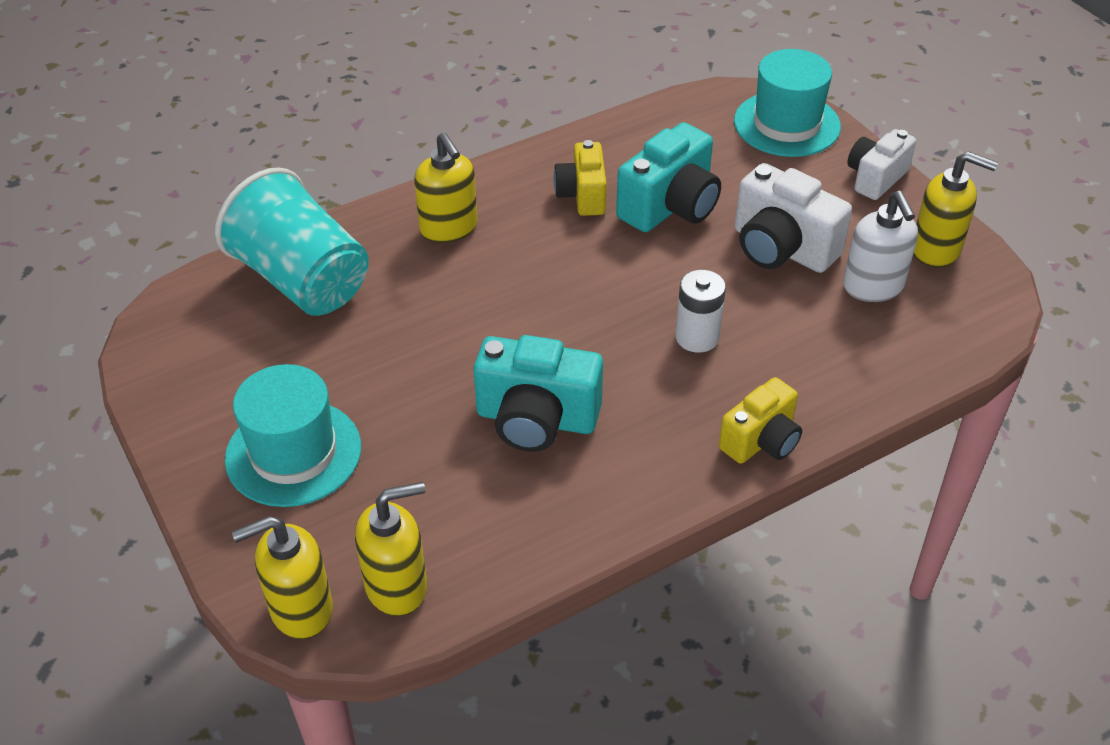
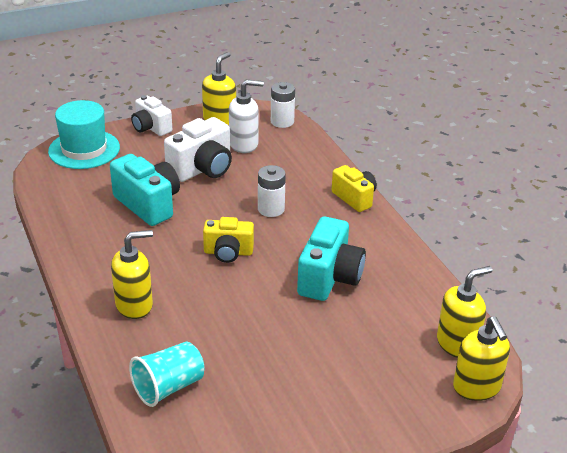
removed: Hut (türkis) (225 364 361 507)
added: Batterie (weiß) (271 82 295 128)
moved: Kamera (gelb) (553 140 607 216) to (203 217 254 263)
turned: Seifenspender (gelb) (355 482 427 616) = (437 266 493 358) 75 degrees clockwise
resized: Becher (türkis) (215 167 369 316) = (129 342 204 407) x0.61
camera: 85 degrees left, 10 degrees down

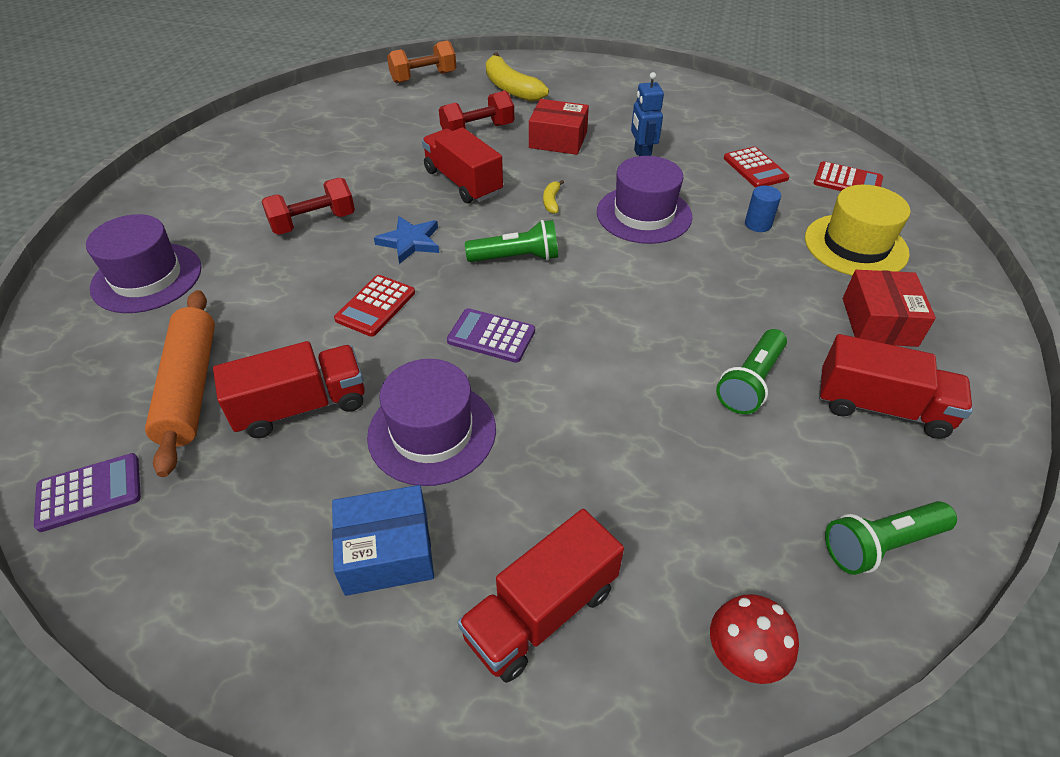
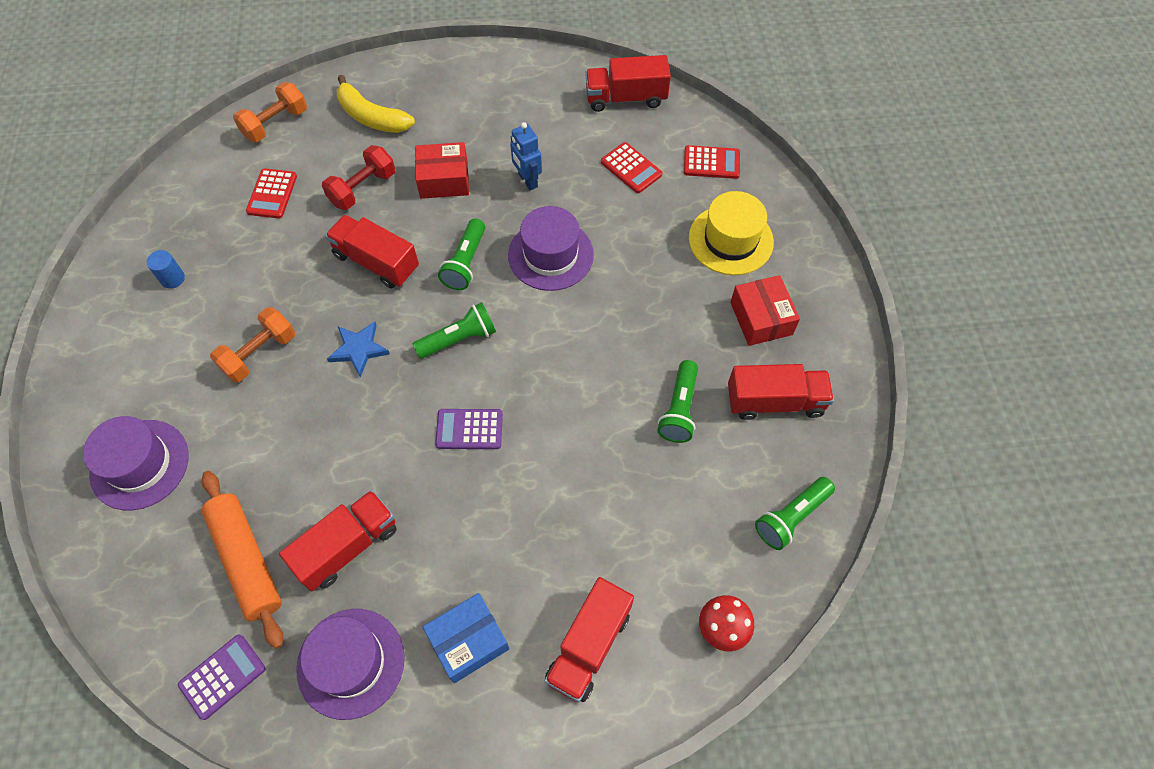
added: Lastwagen (rot) (585 55 671 112)
moved: Vollzylinder (blau) (745 186 781 232) to (147 250 185 289); Taschenrechner (rot) (334 275 415 337) to (246 168 297 219); Hut (lila) (367 359 496 486) to (296 609 405 720)
replaced: Banane (gelb) (543 180 564 214) to Taschenlampe (grün) (438 218 485 290)
recoloured: Hantel (rot) (261 178 355 235) to Hantel (orange) (210 307 295 383)
camera: 20 degrees left, 15 degrees up

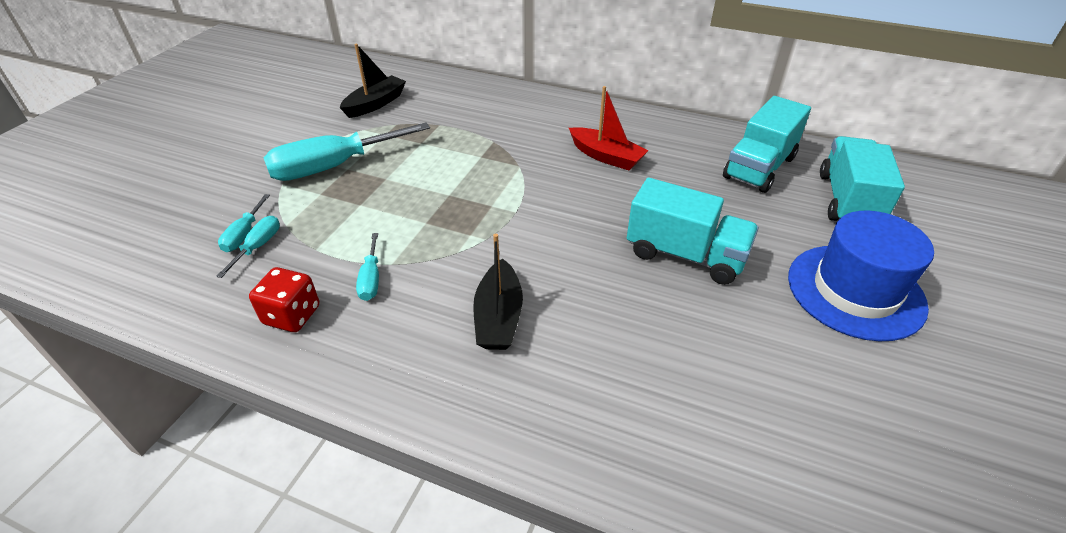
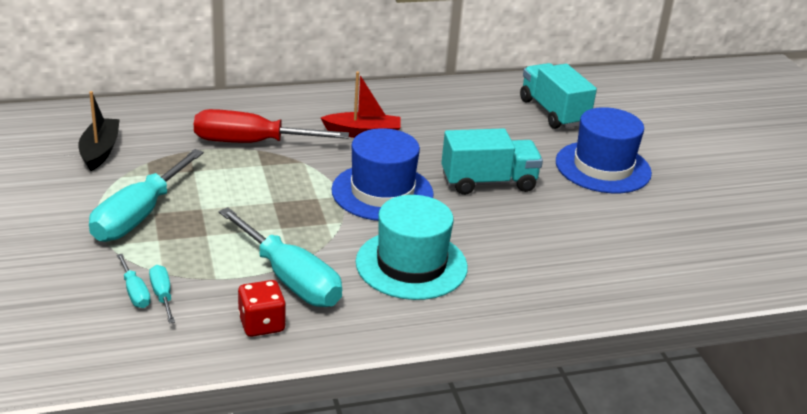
removed: Lastwagen (türkis) (723 96 811 193)
added: Schraubenzieher (rot) (194 109 349 143); Hut (blau) (331 128 434 221)
replaced: Boot (schwarz) (473 234 523 350) to Hut (türkis) (355 195 468 300)
resized: Schraubenzieher (türkis) (356 233 379 301) = (219 207 342 307) x2.18
camera: 40 degrees left, 10 degrees down

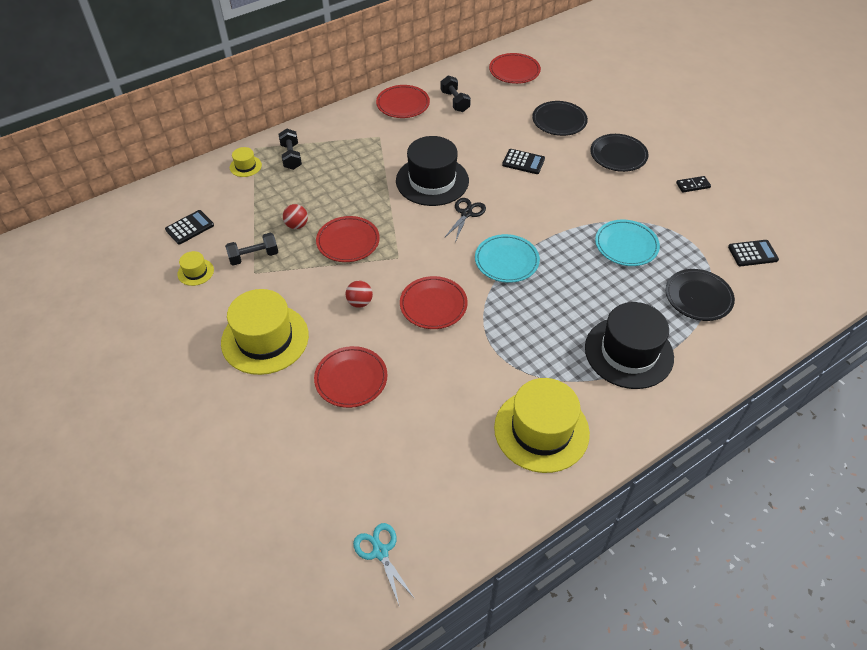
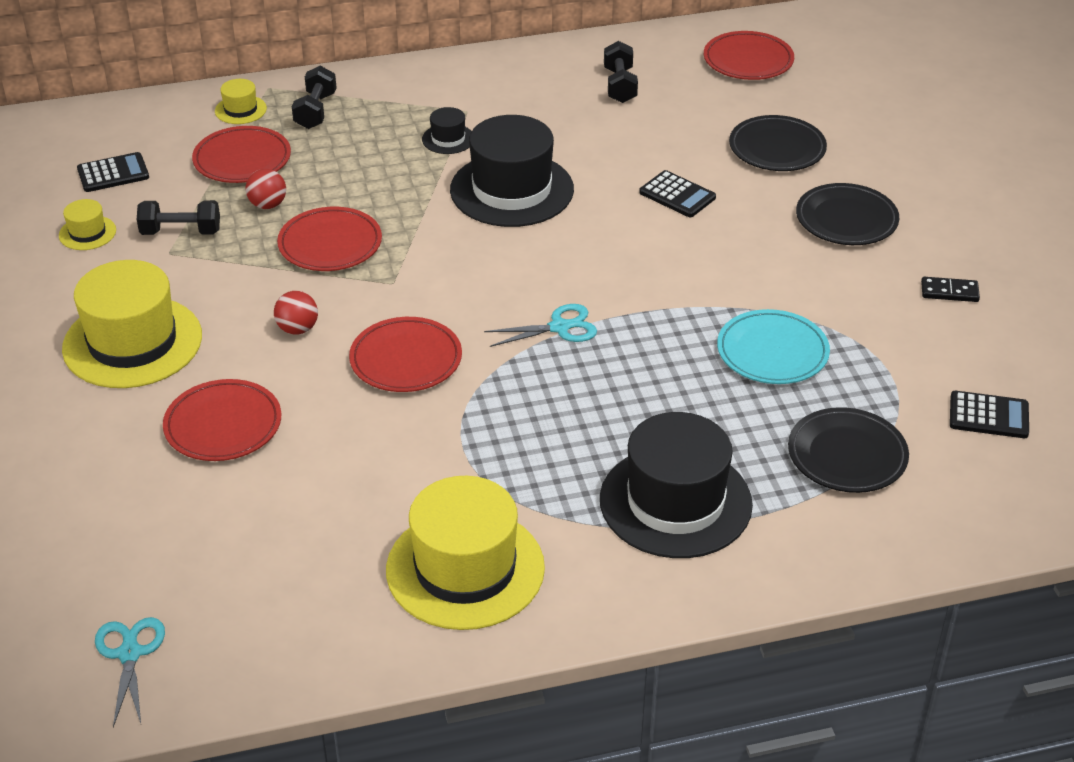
removed: Schere (schwarz) (444 198 486 242)
added: Hut (schwarz) (422 107 472 154)
moved: Teller (rot) (376 85 430 118) to (192 126 291 183)
replaced: Teller (türkis) (475 234 540 283) to Schere (türkis) (484 304 597 347)
camera: 20 degrees right, 10 degrees down

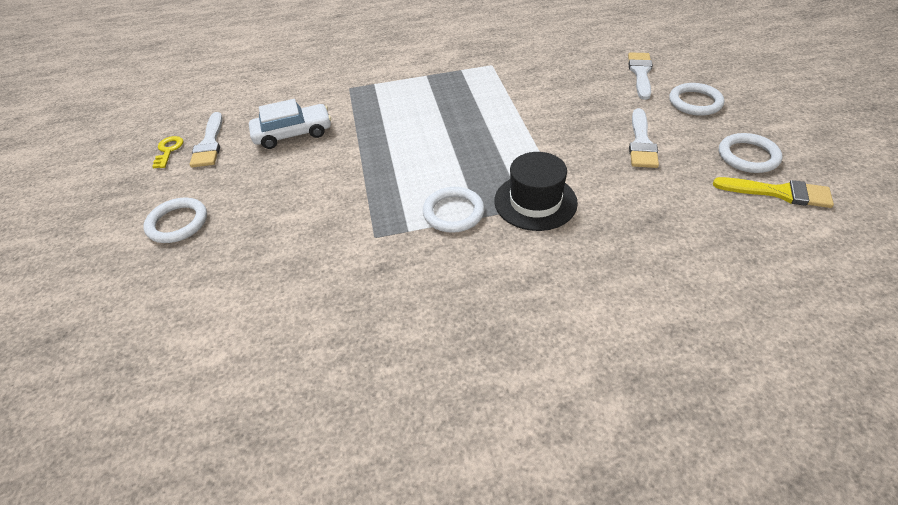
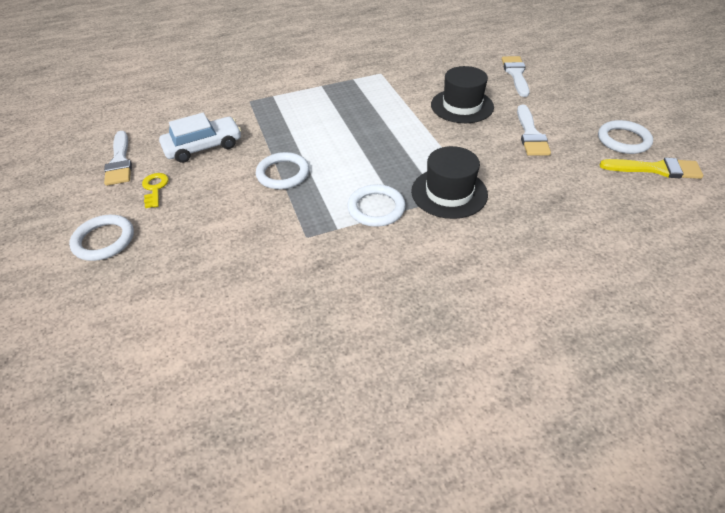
added: Hut (schwarz) (431 66 494 123)
moved: Schlüssel (gelb) (152 136 183 168) to (142 173 169 208); Ring (weiß) (669 83 724 116) to (256 152 309 189)
camera: 10 degrees left, 0 degrees up

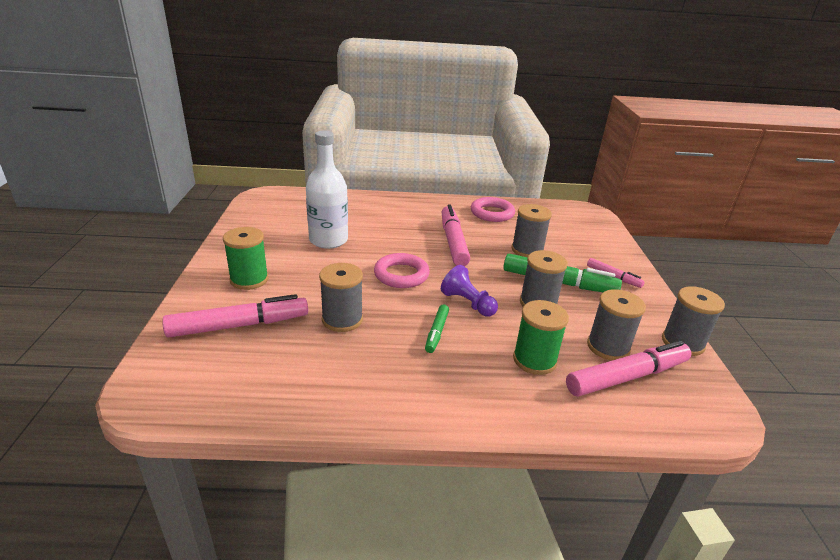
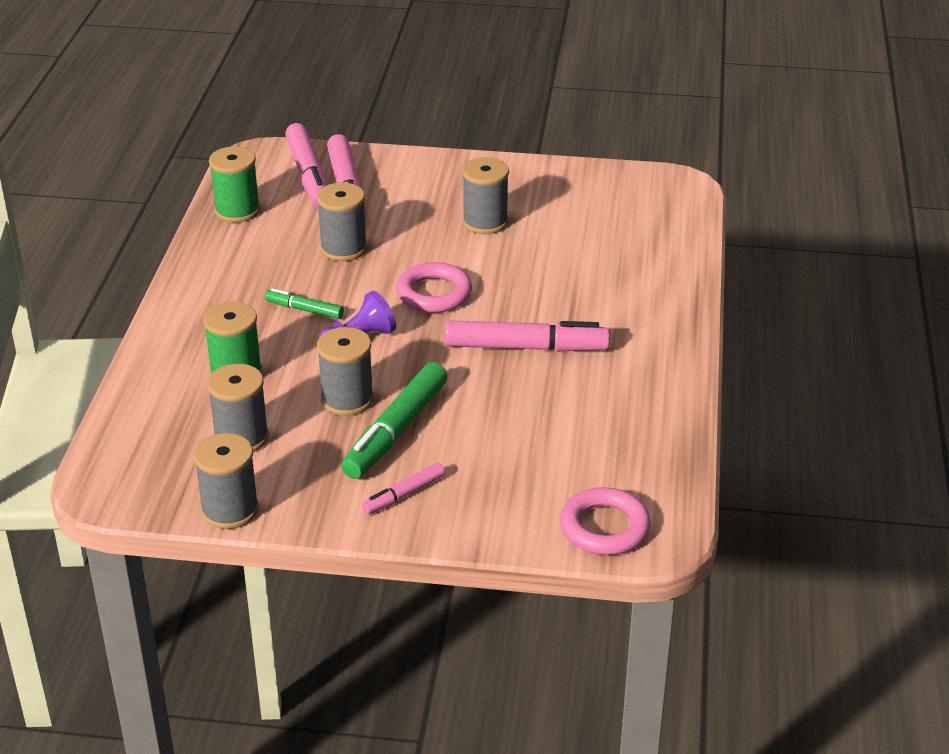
removed: Flasche (weiß) (306 131 348 249)
moved: Garnrolle (grün) (223 227 269 290) to (209 146 260 223); Filzstift (rosa) (566 341 691 397) to (285 123 329 209); Garnrolle (grau) (512 204 552 257) to (462 157 509 234); Ring (rosa) (471 197 515 222) to (560 487 651 555)
camera: 100 degrees right, 5 degrees up

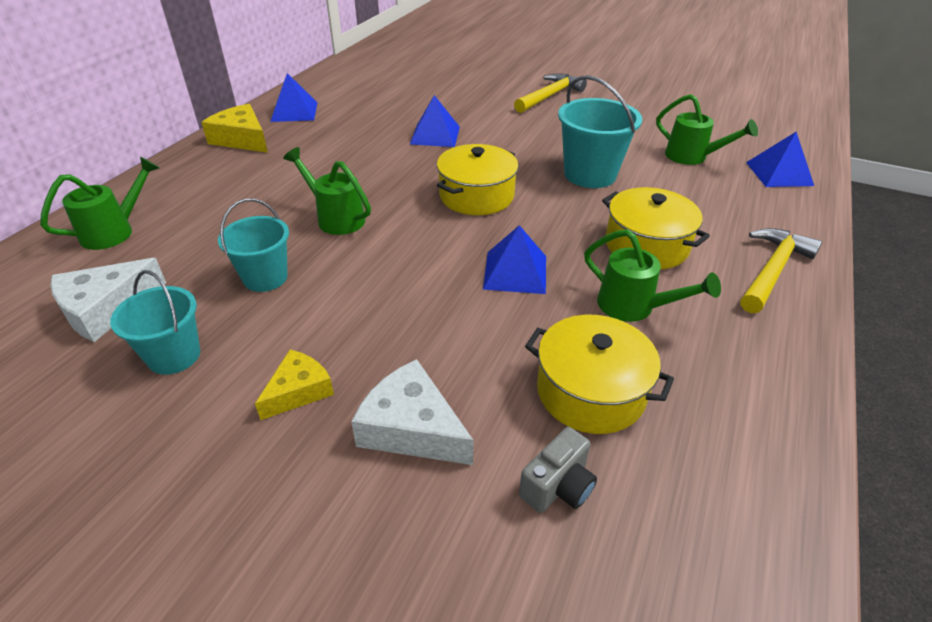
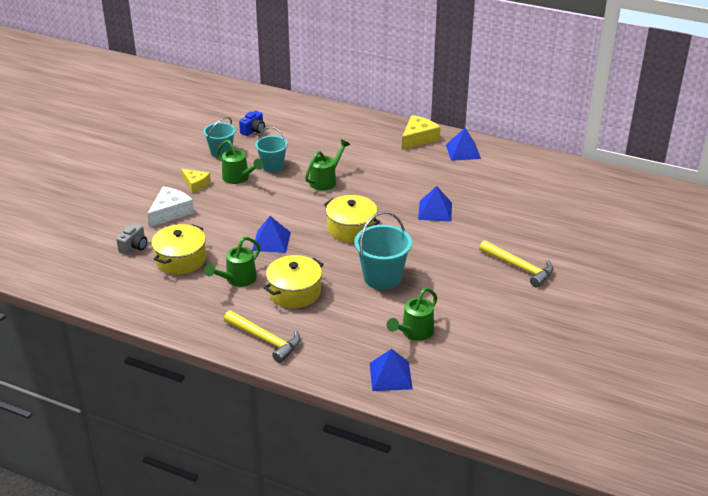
moved: Gießkanne (grün) (40 157 160 250) to (217 140 263 184)
replaced: Käse (weiß) (50 258 166 342) to Kamera (blau) (239 111 265 136)
turned: Kamera (grau) (519 427 597 513) = (116 223 147 255) 105 degrees counterclockwise
camera: 90 degrees right, 5 degrees down

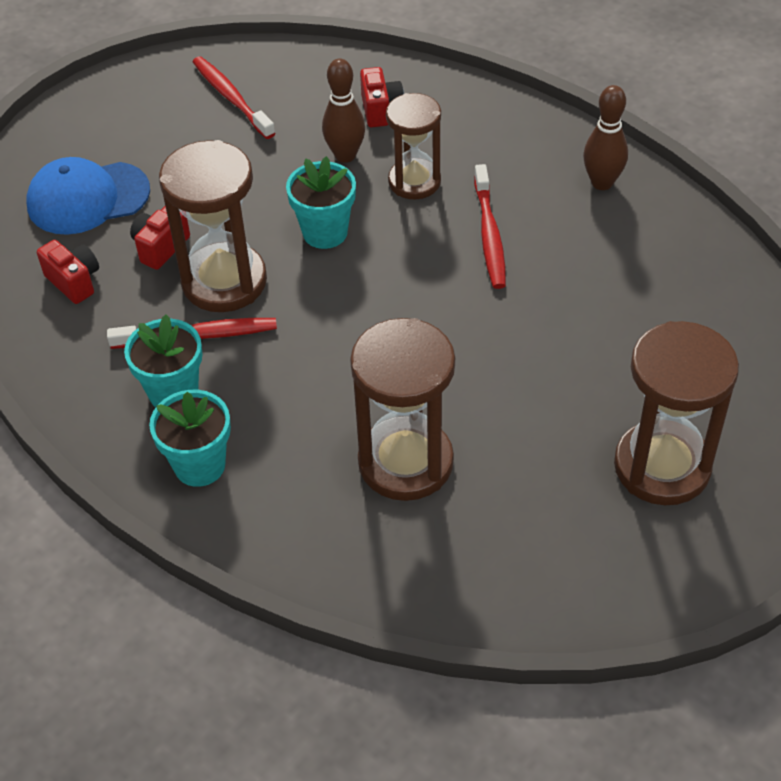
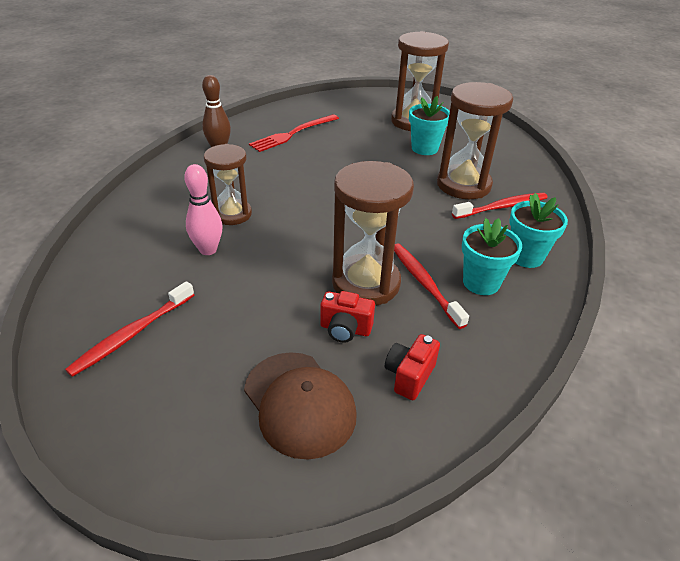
removed: Kamera (rot) (360 67 404 127)
added: Gabel (rot) (249 114 339 152)
moved: Blumentopf (türkis) (286 156 356 249) to (409 96 450 155); Zahnbürste (rot) (474 164 506 289) to (452 193 548 219)
recoloured: Bowlingkegel (braun) (322 58 365 163) to Bowlingkegel (rosa) (184 164 223 255); Kappe (blau) (27 157 150 235) to Kappe (braun) (244 352 357 460)
camera: 110 degrees left, 10 degrees down

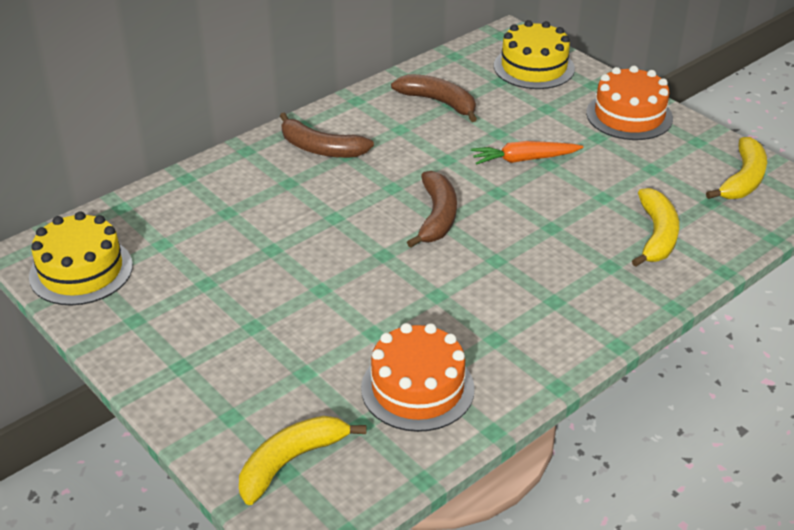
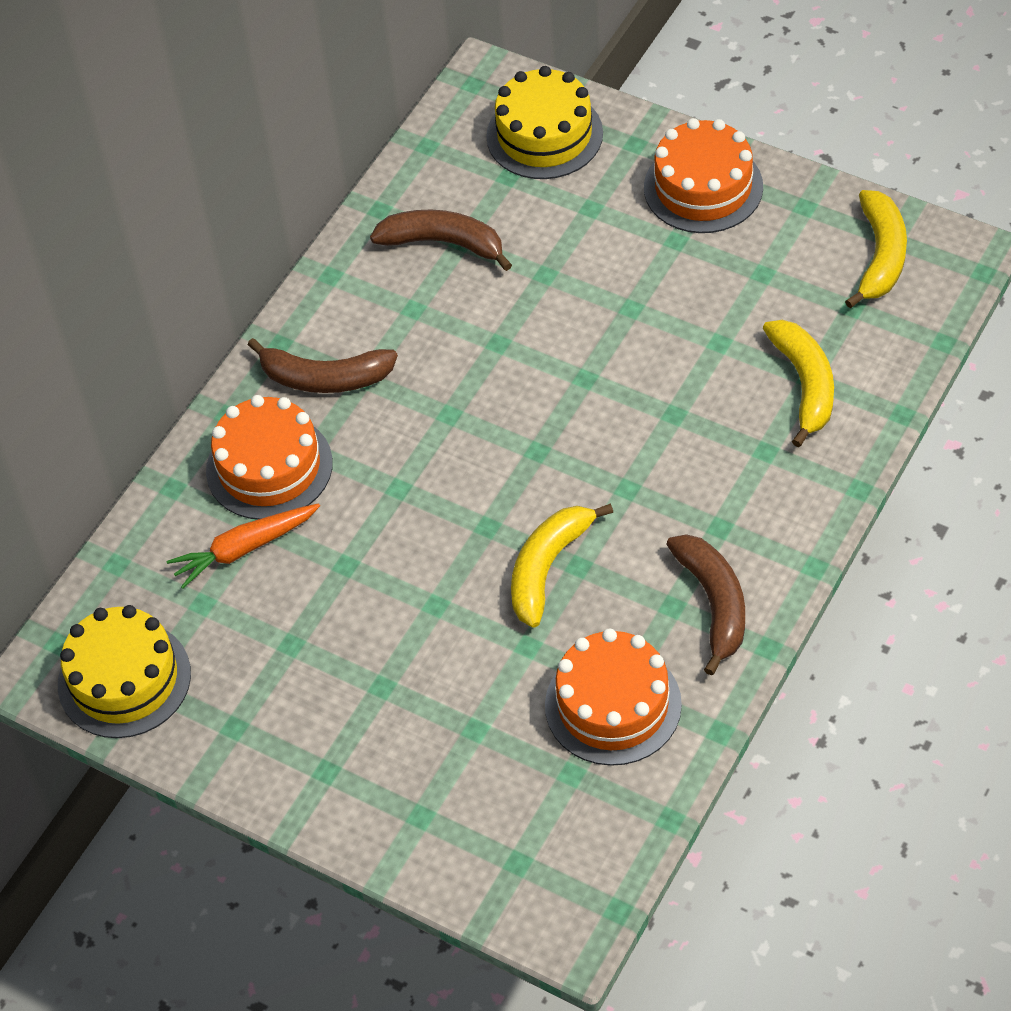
added: Kuchen (orange) (206 395 333 520)
moved: Karotte (orange) (471 141 583 165) to (167 503 320 589); Banane (gelb) (239 416 366 505) to (511 503 613 628); Banane (braun) (407 171 457 248) to (666 534 745 676)
camera: 15 degrees left, 15 degrees up

